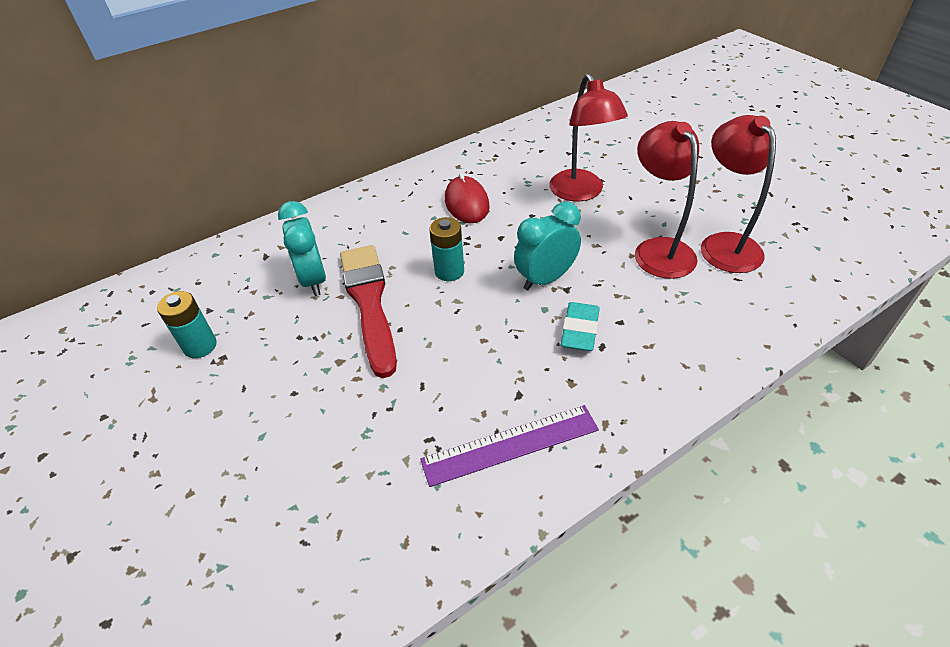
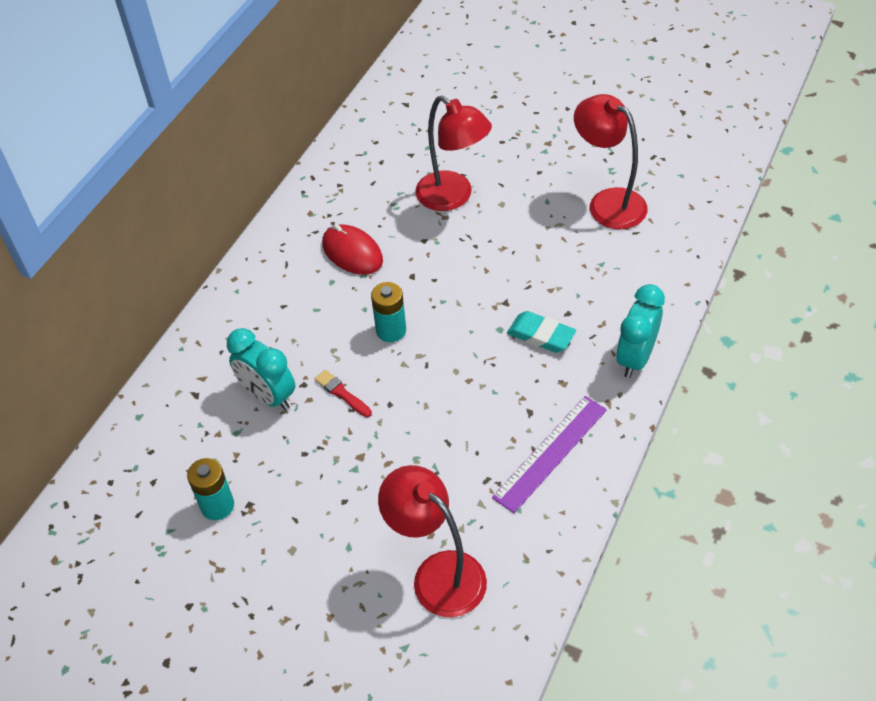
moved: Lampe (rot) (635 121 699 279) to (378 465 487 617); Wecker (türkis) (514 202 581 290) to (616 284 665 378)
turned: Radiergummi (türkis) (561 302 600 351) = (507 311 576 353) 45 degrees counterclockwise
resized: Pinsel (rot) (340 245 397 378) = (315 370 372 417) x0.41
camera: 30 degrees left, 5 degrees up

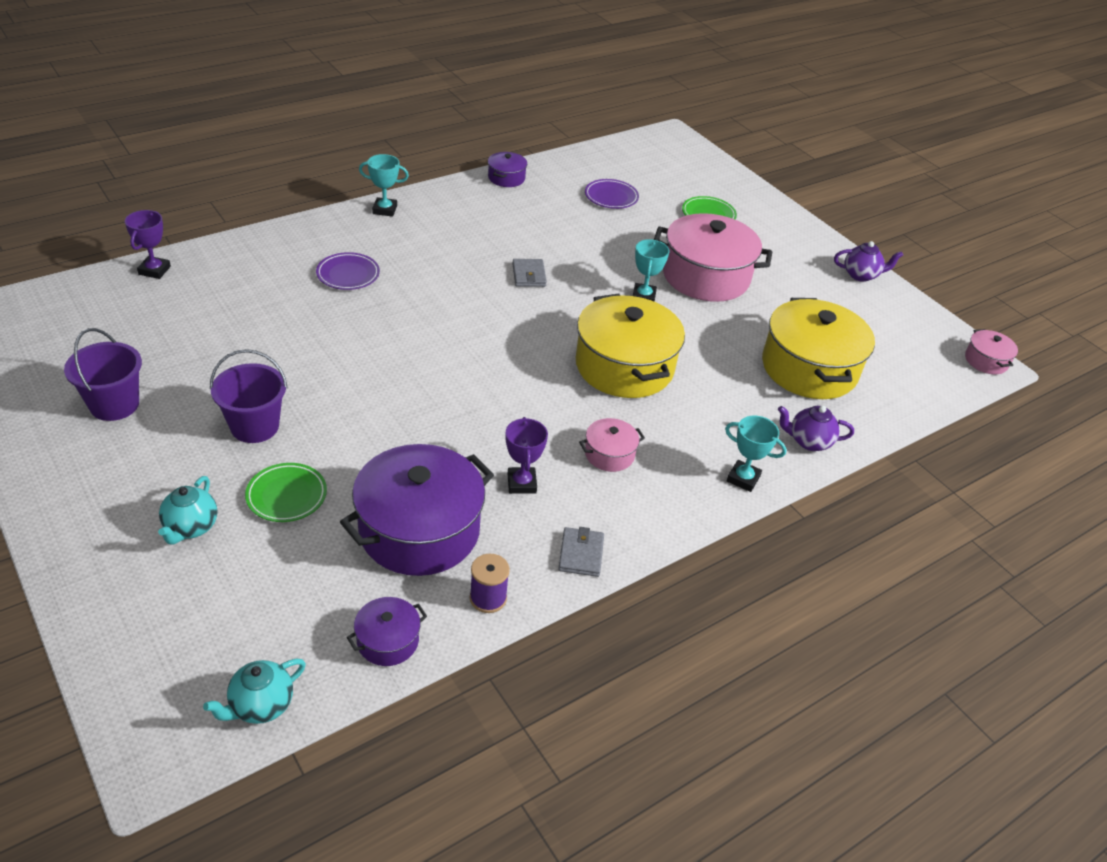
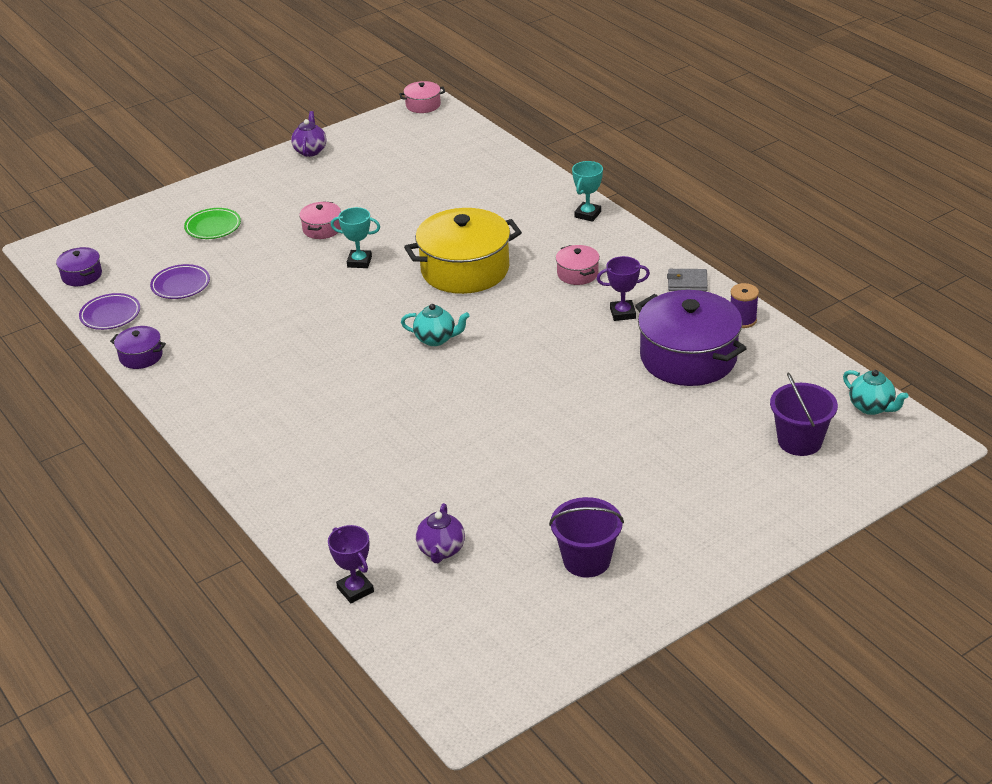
removed: Teller (grün) (245 463 327 522); Pokal (türkis) (359 154 409 217); Geldbörse (grau) (512 259 547 287); Kochtopf (gelb) (762 298 875 399)
moved: Kochtopf (lila) (347 597 427 666) to (56 247 102 286); Teller (lila) (316 252 380 290) to (79 293 140 330); Teekanne (türkis) (158 476 218 545) to (401 304 470 346); Teekanne (lila) (778 406 854 451) to (416 503 465 563); Eimer (lila) (210 349 288 443) to (770 372 838 456)
turned: Pokal (lila) (125 210 171 279) = (328 525 374 603) 45 degrees clockwise
resized: Kochtopf (rosa) (654 213 772 302) = (299 201 341 239) x0.46
camera: 85 degrees left, 5 degrees down

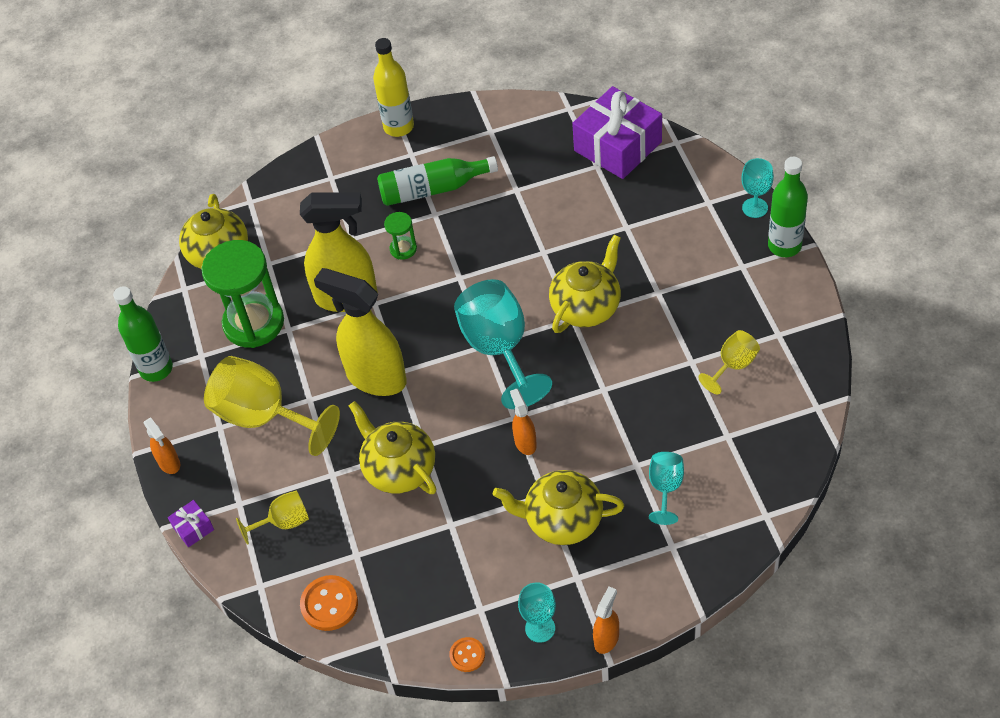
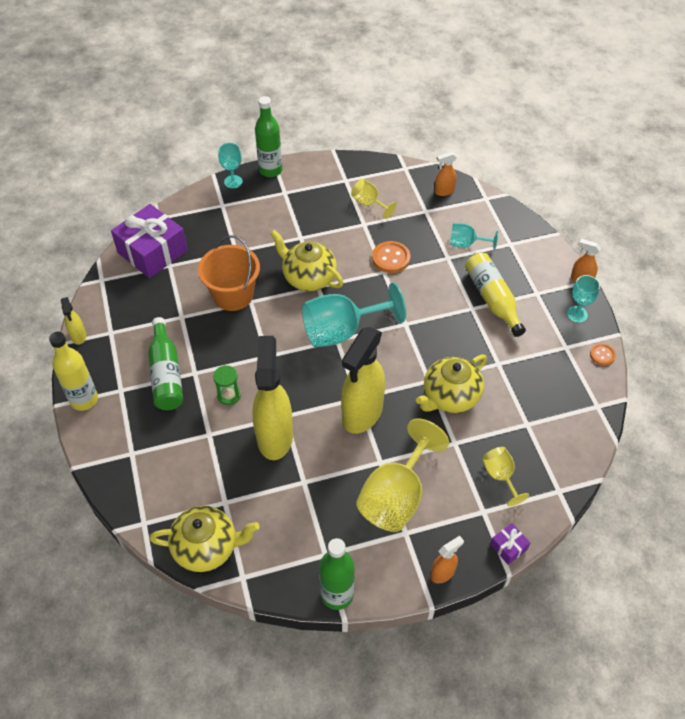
removed: Sanduhr (grün) (202 240 284 348)
added: Sprühflasche (gelb) (61 297 86 345); Eimer (orange) (198 235 260 311)
moved: Knopf (orange) (300 575 358 631) to (372 241 410 273); Sprühflasche (orange) (510 389 537 455) to (435 152 457 196)
replaced: Teekanne (gelb) (493 470 624 545) to Flasche (gelb) (465 253 526 337)
camera: 95 degrees left, 0 degrees up

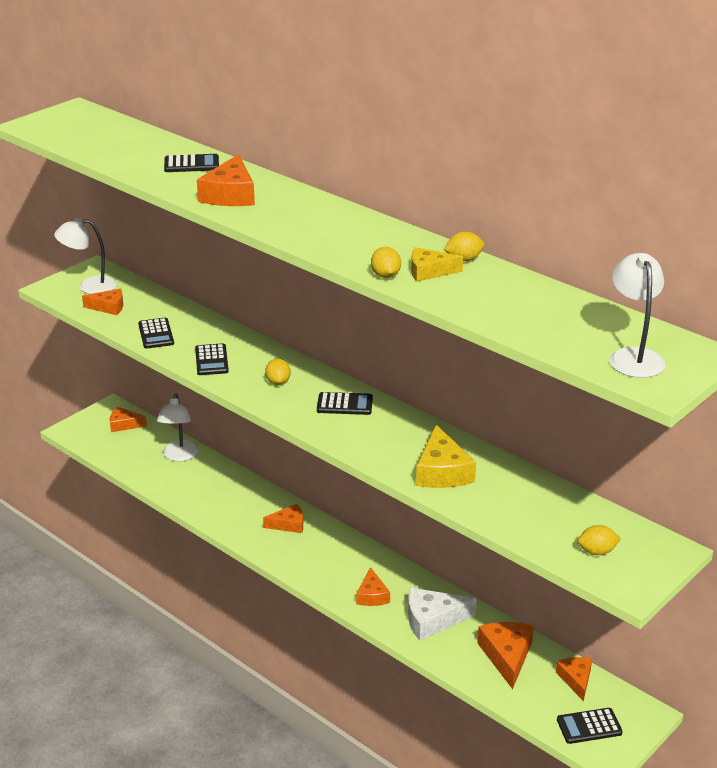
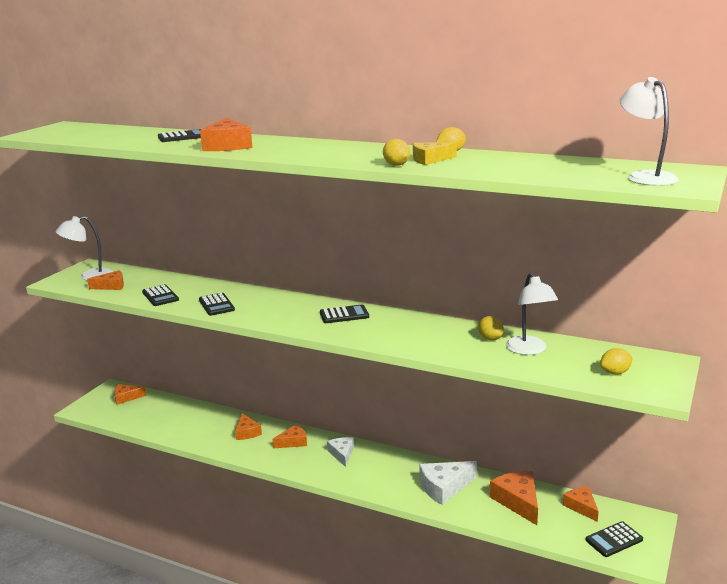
removed: Käse (gelb) (416 425 476 488)
added: Käse (weiß) (327 437 354 467)
moved: Käse (orange) (356 567 390 606) to (235 413 262 440); Zitrone (gelb) (265 358 291 385) to (478 316 504 341); Lampe (weiß) (157 393 199 461) to (506 273 558 355)
camera: 15 degrees left, 10 degrees down

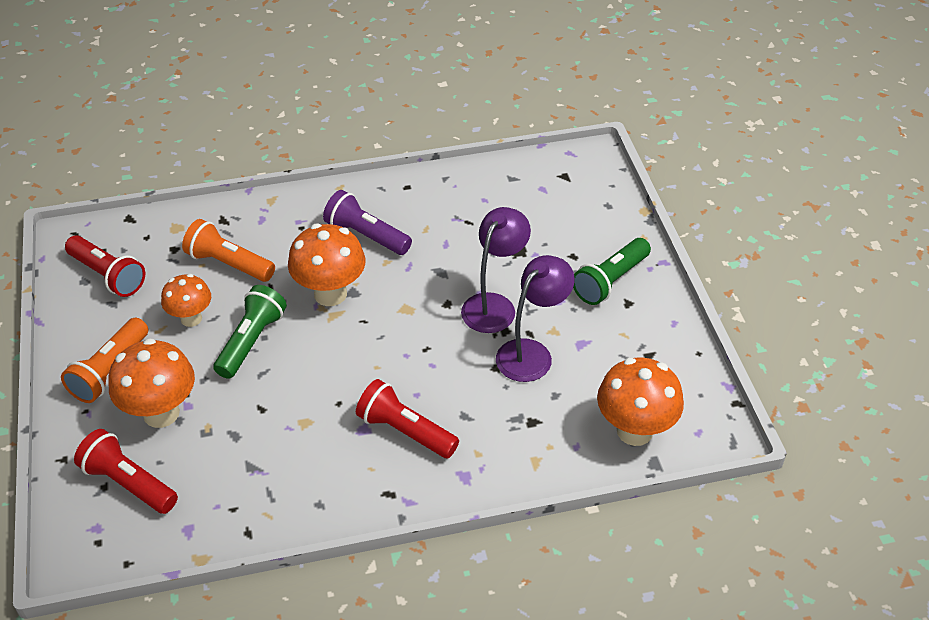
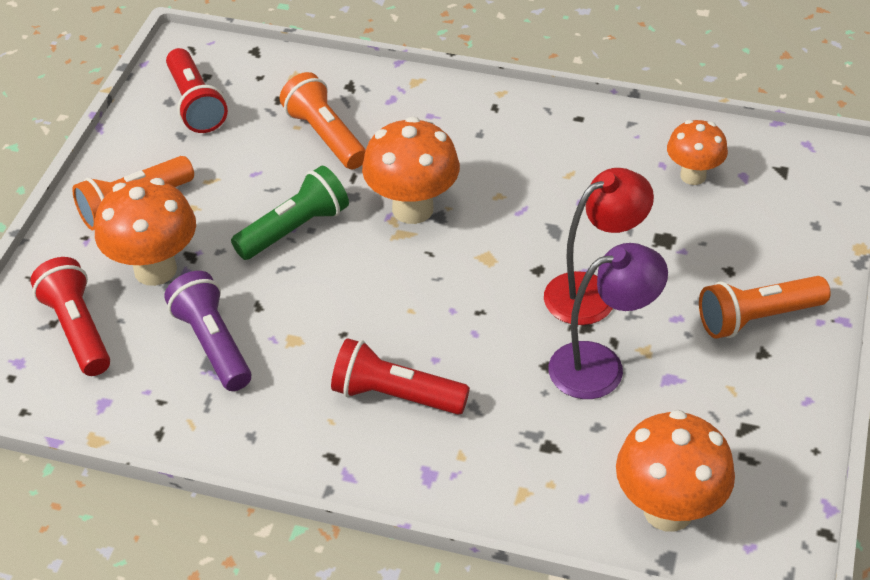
moved: Taschenlampe (lila) (323 190 412 255) to (164 271 251 391); Pilz (orange) (161 274 211 327) to (667 120 728 185)
recoloured: Lampe (lila) (461 207 531 333) to Lampe (rot) (544 168 654 325); Taschenlampe (grün) (573 238 651 305) to Taschenlampe (orange) (699 276 831 339)
turned: Taschenlampe (rot) (356 379 459 458) = (331 338 470 415) 45 degrees counterclockwise
camera: 30 degrees right, 0 degrees up

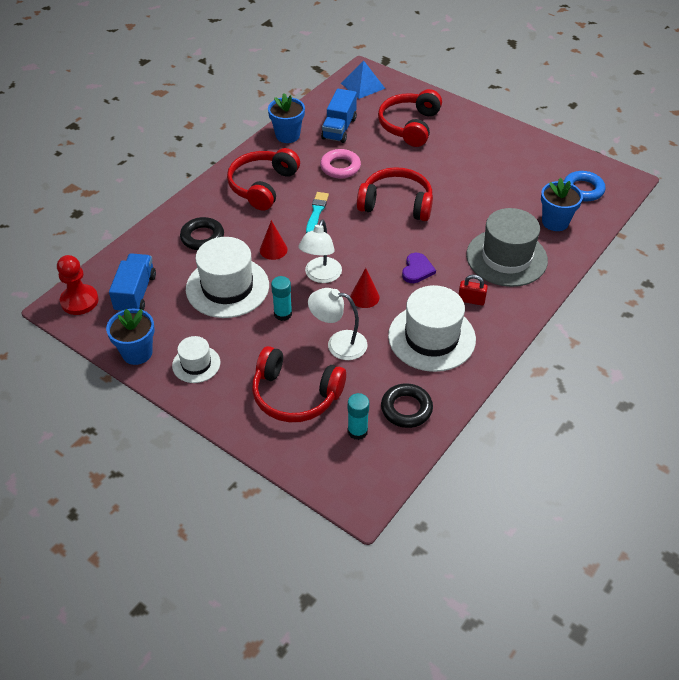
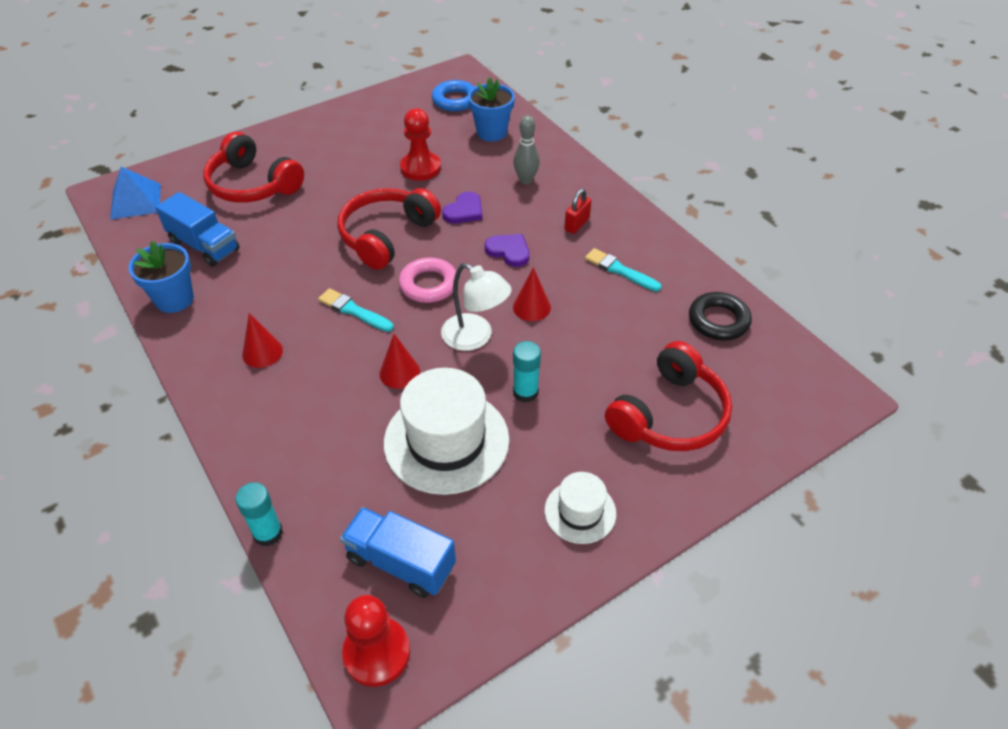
removed: Blumentopf (blau) (106 309 155 365); Ring (schwarz) (180 217 224 250); Lampe (weiß) (308 288 367 360)
added: Bauer (rot) (400 108 441 181); Herz (lila) (442 192 482 223)
moved: Klebestift (türkis) (348 393 369 440) to (235 482 283 547); Ring (rosa) (320 149 361 178) to (399 257 456 303)
replaced: Kopfhörer (rot) (227 148 300 211) to Kegel (rot) (242 313 283 368); Hut (grau) (466 208 548 287) to Bowlingkegel (grau) (513 115 540 184); Hut (weiß) (388 285 476 372) to Pinsel (türkis) (585 248 662 291)
camera: 70 degrees left, 0 degrees up

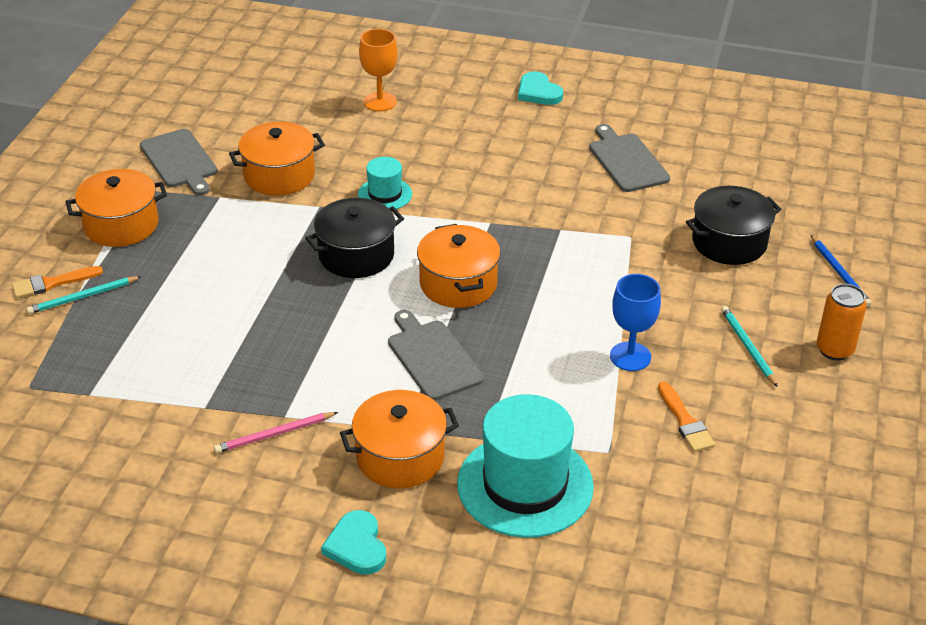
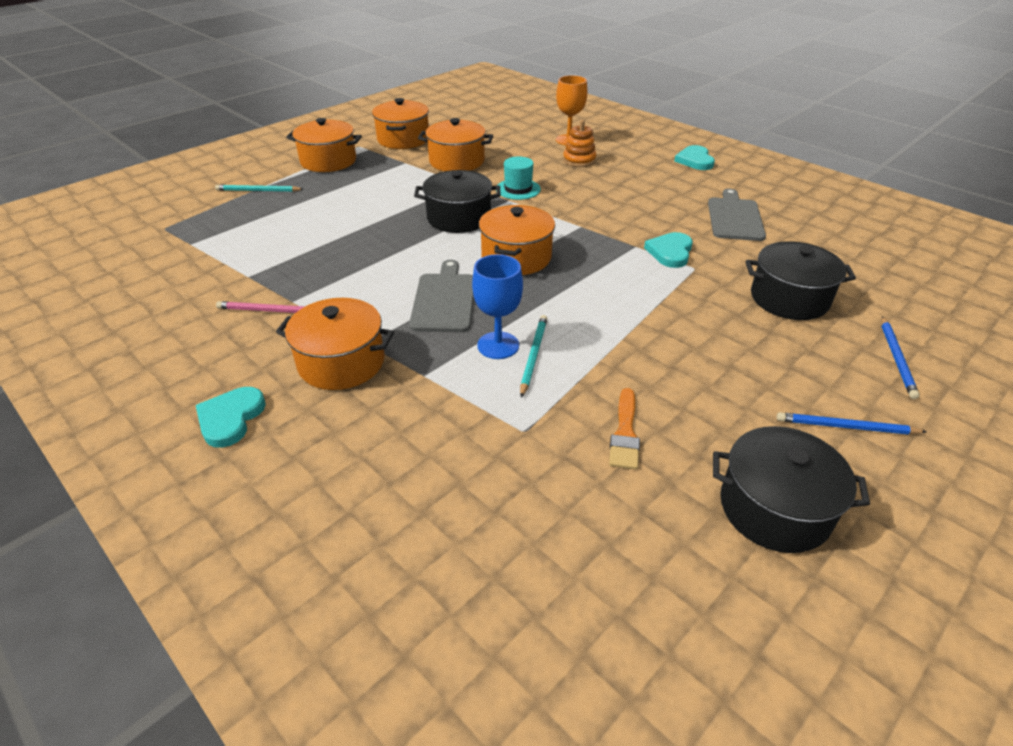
removed: Pinsel (orange) (12 266 103 298); Hut (türkis) (457 394 594 538)
added: Stapelspielzeug (orange) (563 120 596 167); Herz (türkis) (644 232 693 268); Kochtopf (schwarz) (713 426 870 553)
moved: Kelch (blau) (610 274 661 371) to (472 254 523 359); Bleistift (türkis) (721 306 778 387) to (520 315 547 398)
replaced: Schneidebrett (grau) (140 129 217 196) to Kochtopf (orange) (372 98 429 149); Dose (orange) (817 284 867 360) to Bleistift (blau) (777 412 927 435)
camera: 30 degrees right, 0 degrees up

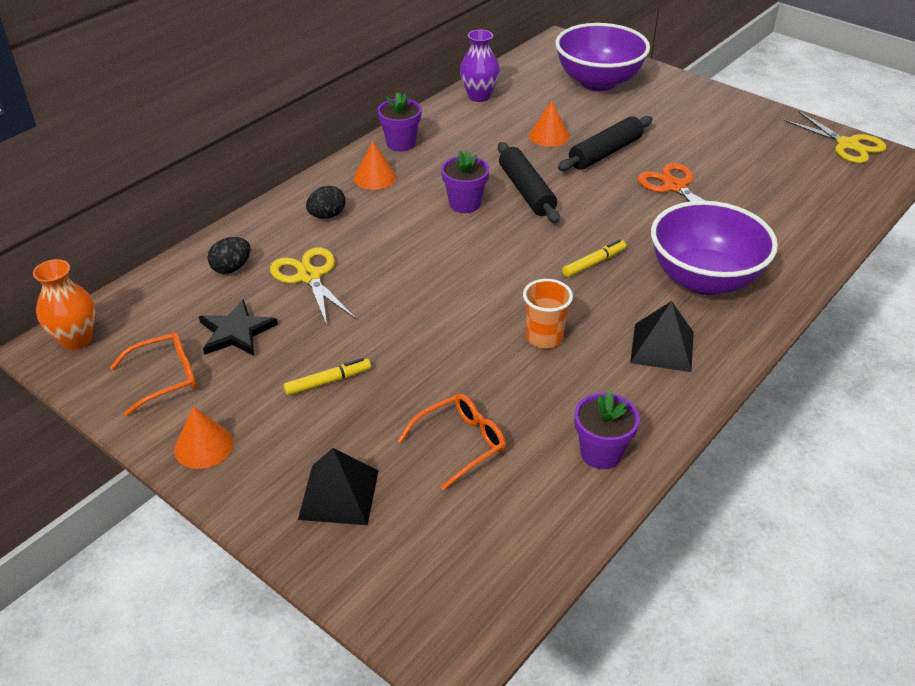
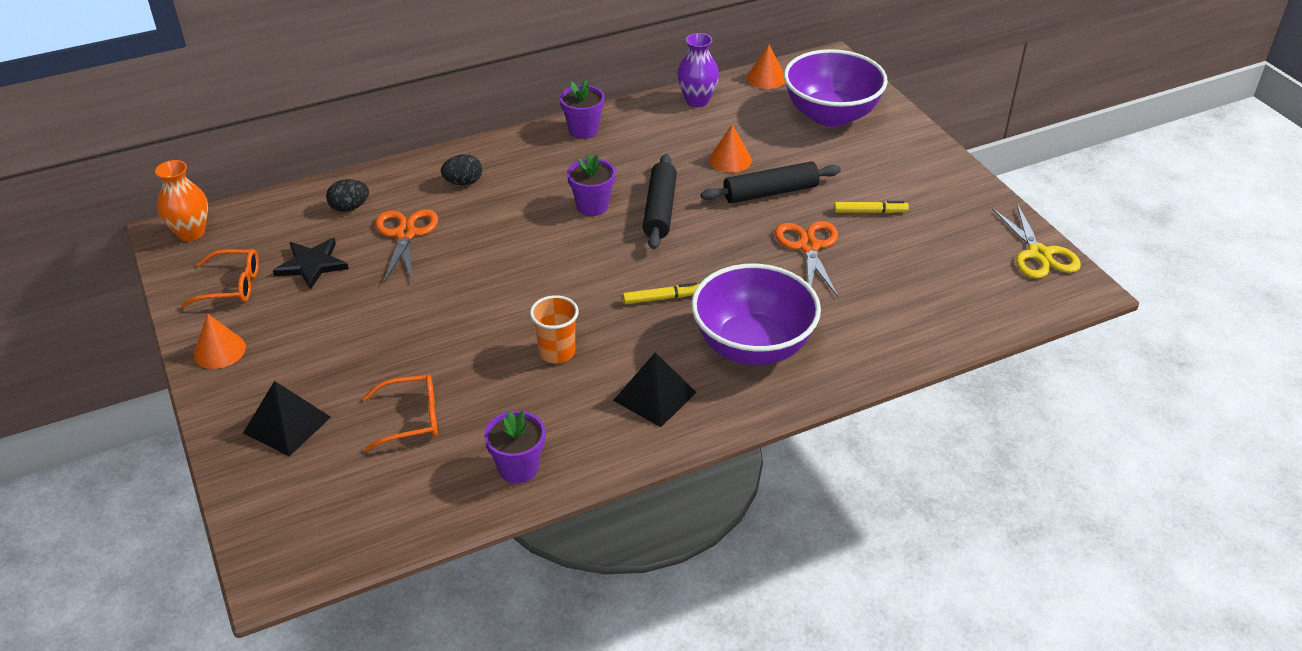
moved: Kegel (orange) (354 141 396 190) to (747 45 785 89); Filzstift (gelb) (283 358 371 396) to (834 201 909 213)
recoloured: Schere (gelb) (270 247 356 325) to Schere (orange) (375 209 438 283)
camera: 25 degrees right, 0 degrees up

